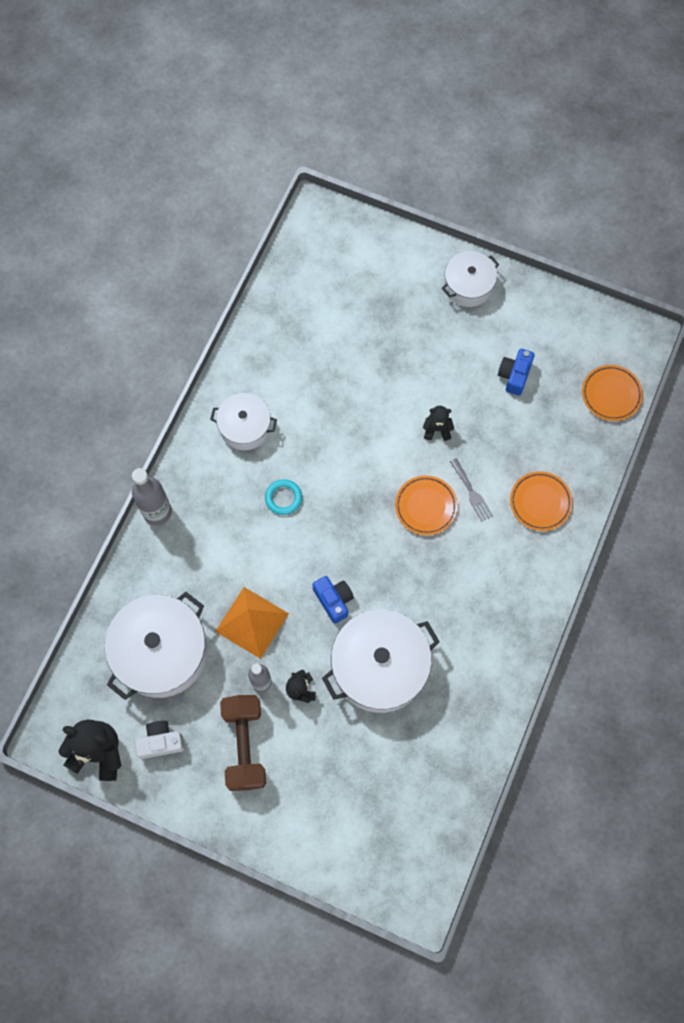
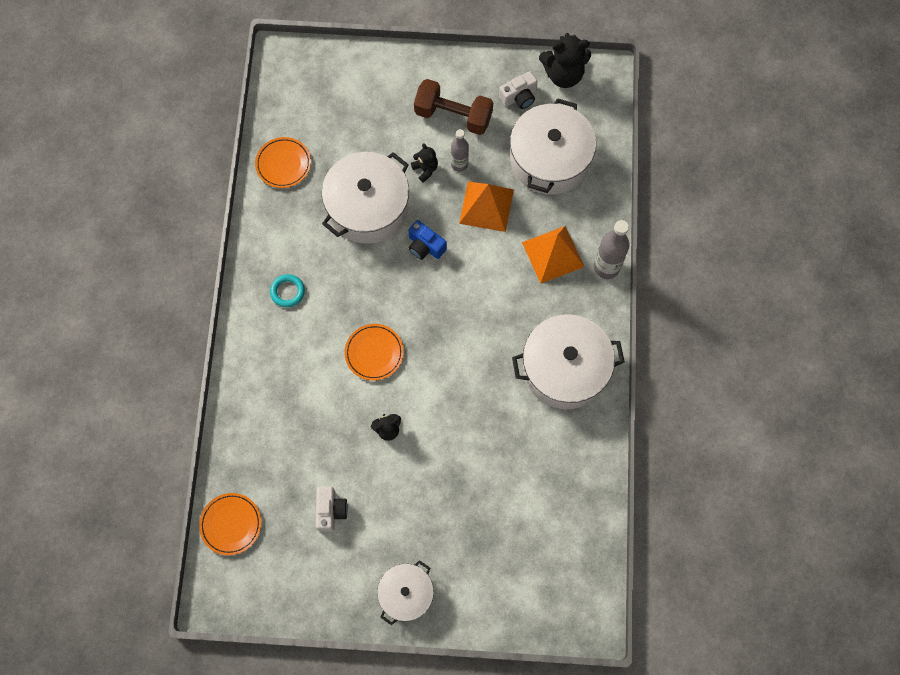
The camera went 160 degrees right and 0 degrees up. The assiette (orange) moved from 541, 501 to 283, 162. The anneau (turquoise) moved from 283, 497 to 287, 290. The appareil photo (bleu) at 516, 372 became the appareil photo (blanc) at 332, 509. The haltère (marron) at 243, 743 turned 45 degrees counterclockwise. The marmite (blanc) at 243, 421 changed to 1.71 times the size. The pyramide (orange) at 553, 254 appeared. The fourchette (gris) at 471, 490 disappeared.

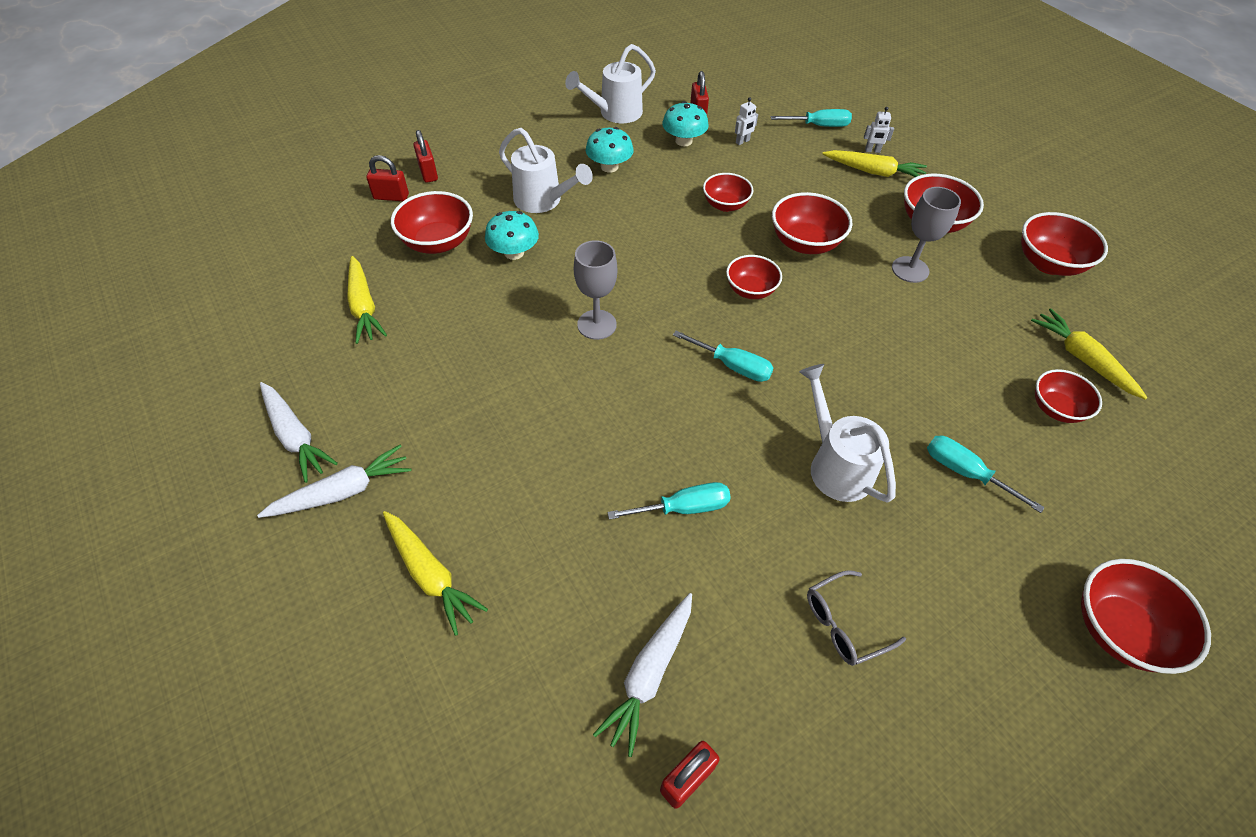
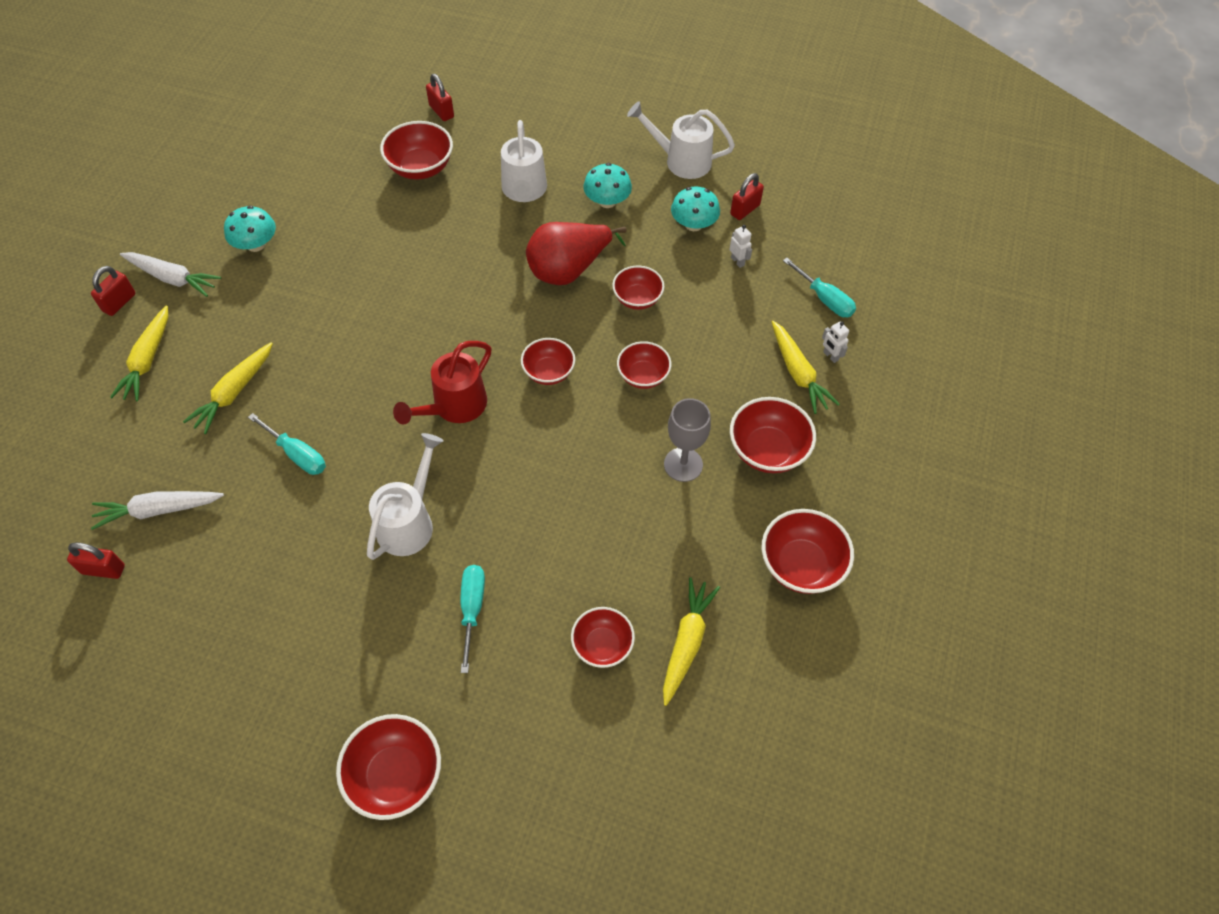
The camera went 50 degrees right and 5 degrees up. The cadenas (rouge) moved from 426, 156 to 113, 291. The carotte (jaune) moved from 367, 300 to 228, 388. The champignon (turquoise) moved from 512, 235 to 250, 229. The tournevis (turquoise) at 723, 356 was replaced by the arrosoir (rouge) at 442, 382. The poire (rouge) at 576, 253 appeared. The bol (rouge) at 812, 223 changed to 0.67 times the size. The robot (blanc) at 746, 121 turned 135 degrees counterclockwise. The carotte (blanc) at 299, 432 disappeared. The verre à pied (gris) at 595, 290 disappeared. The lunettes (gris) at 856, 618 disappeared.

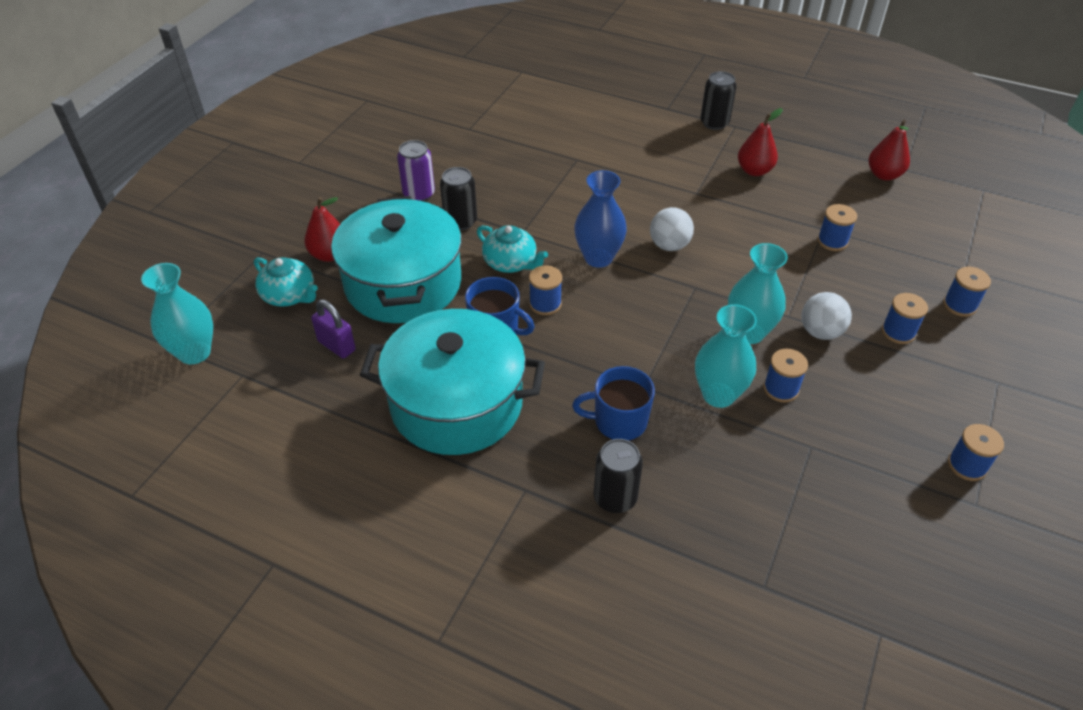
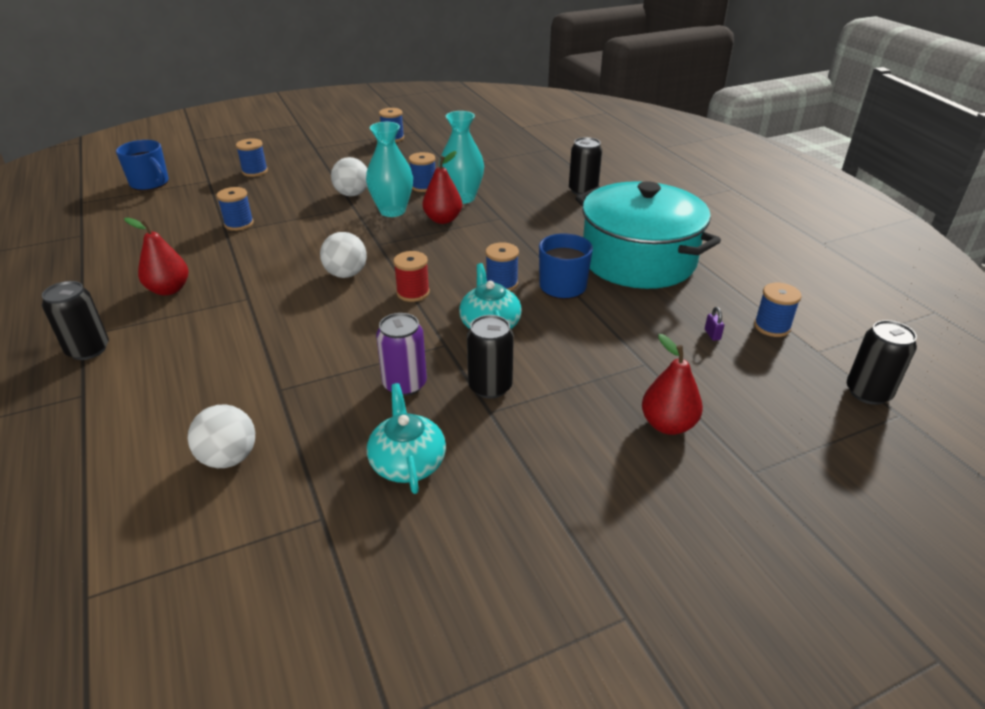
The camera went 140 degrees left and 10 degrees down. The tasse (bleu) moved from 613, 403 to 142, 165. The balle (blanc) at 221, 436 appeared. The théière (turquoise) moved from 286, 282 to 406, 438. The canette (violet) moved from 416, 171 to 401, 354. The vase (bleu) at 600, 219 was replaced by the bobine (rouge) at 411, 276. The poire (rouge) moved from 889, 150 to 442, 187. The cadenas (violet) at 333, 328 changed to 0.49 times the size. The bobine (bleu) moved from 905, 318 to 778, 310. The vase (turquoise) at 177, 314 was replaced by the canette (noir) at 882, 362. The marmite (turquoise) at 396, 259 disappeared.

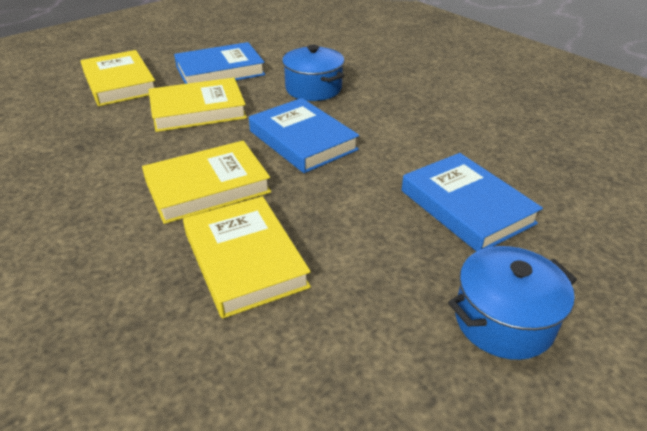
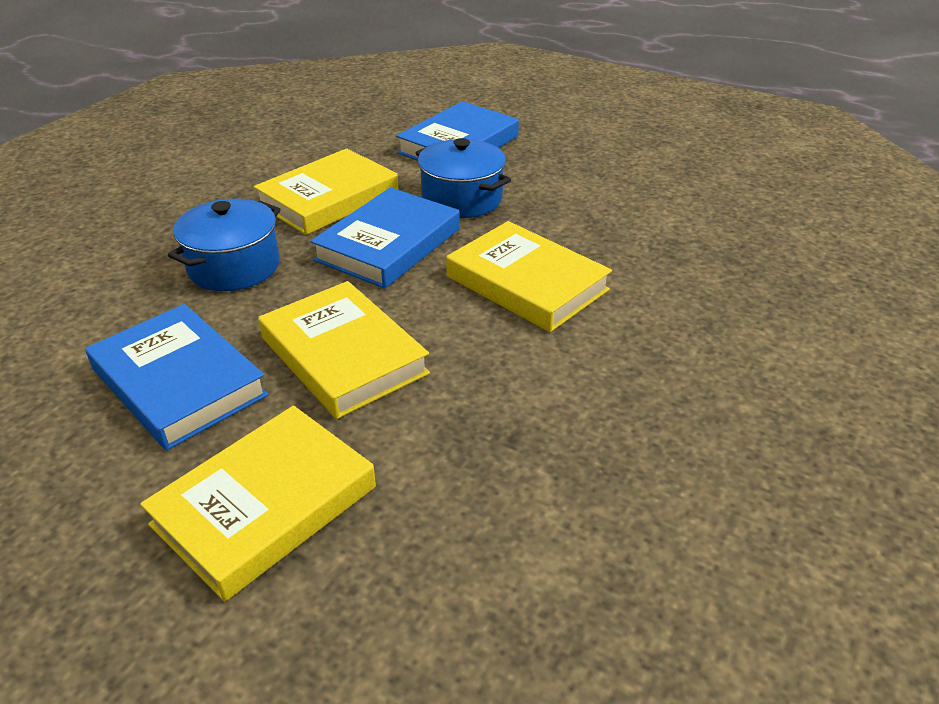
The camera went 110 degrees left and 0 degrees up. The livre (jaune) moved from 247, 257 to 326, 191. The marmite (bleu) moved from 512, 303 to 463, 178.

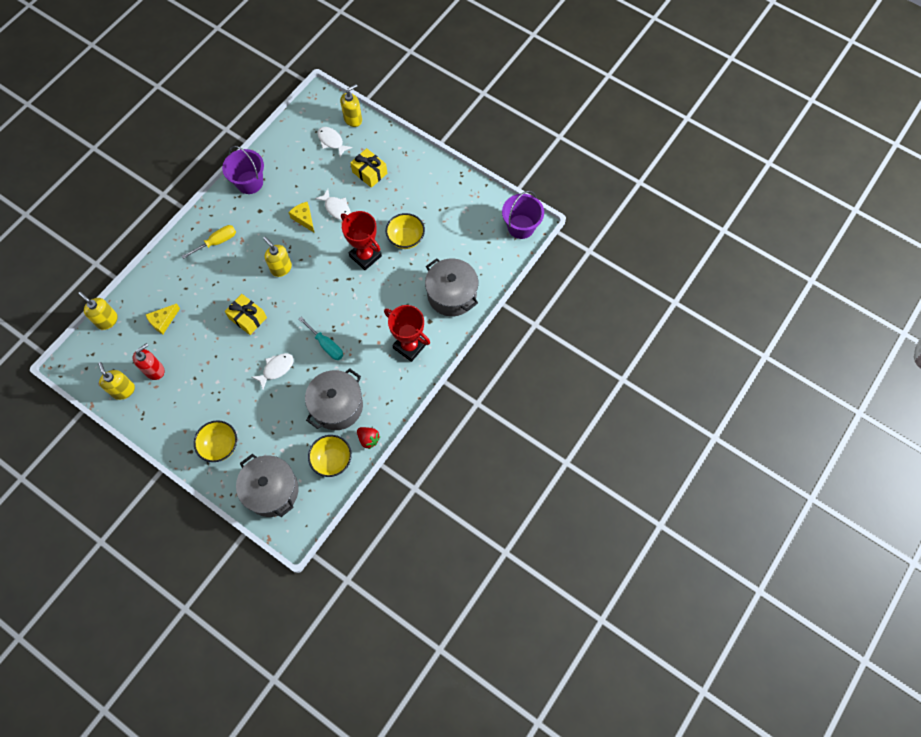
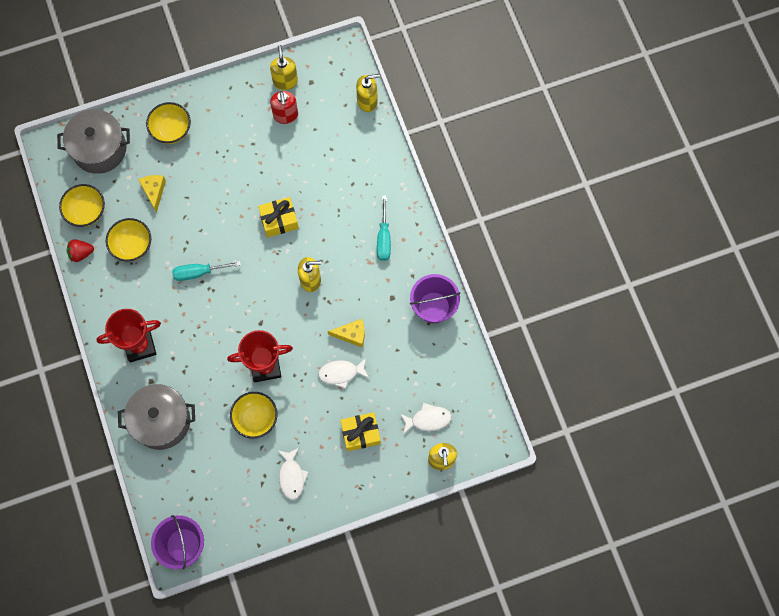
The camera went 125 degrees right and 5 degrees up. The marmite (gris) at 334, 399 was replaced by the bol (jaune) at 128, 239. The fromage (jaune) moved from 163, 318 to 152, 194. The distributeur de savon (jaune) at 116, 381 turned 105 degrees counterclockwise. The poisson (blanc) moved from 273, 371 to 293, 474. The tournevis (jaune) at 209, 242 became the tournevis (turquoise) at 384, 228.

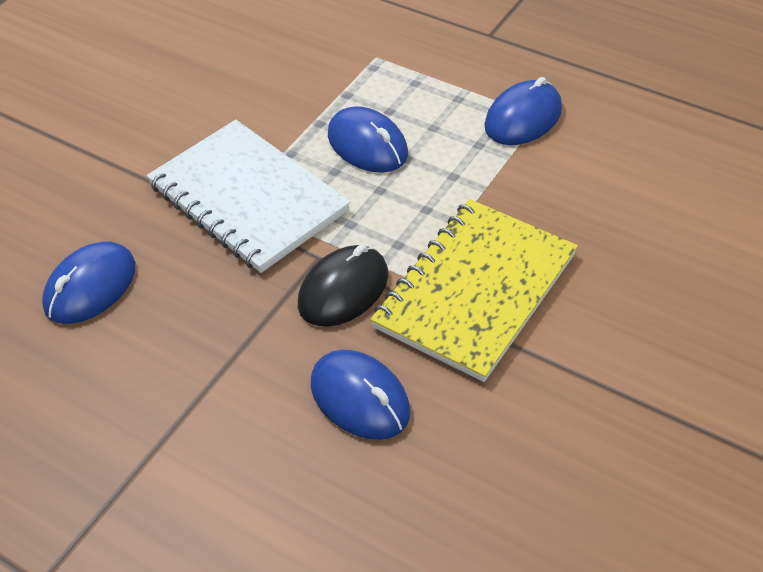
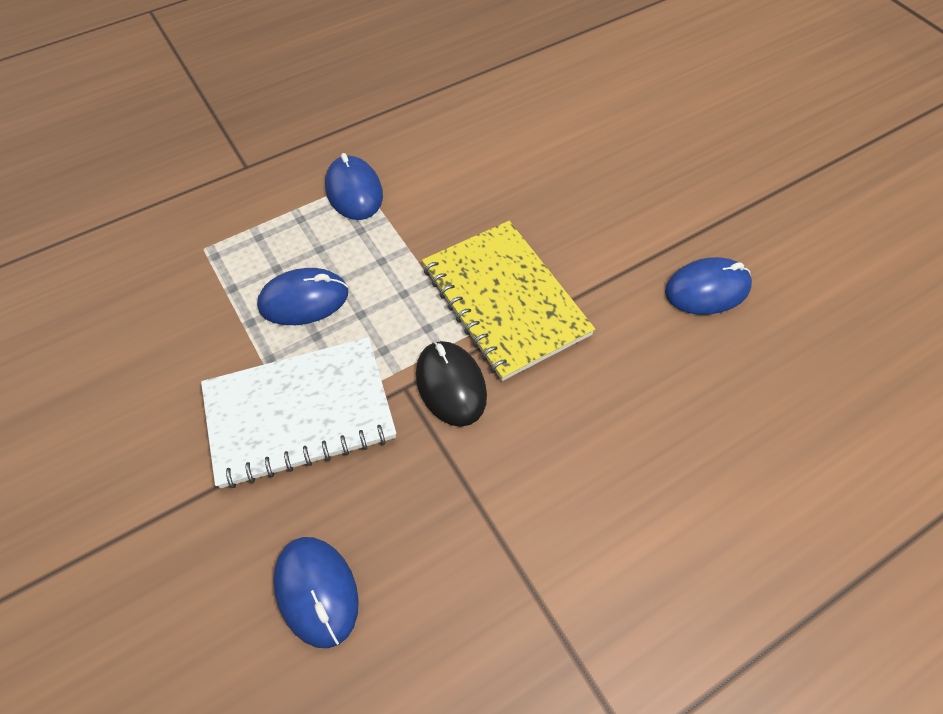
The camera went 65 degrees left and 10 degrees up. The souris (bleu) moved from 360, 395 to 708, 286.

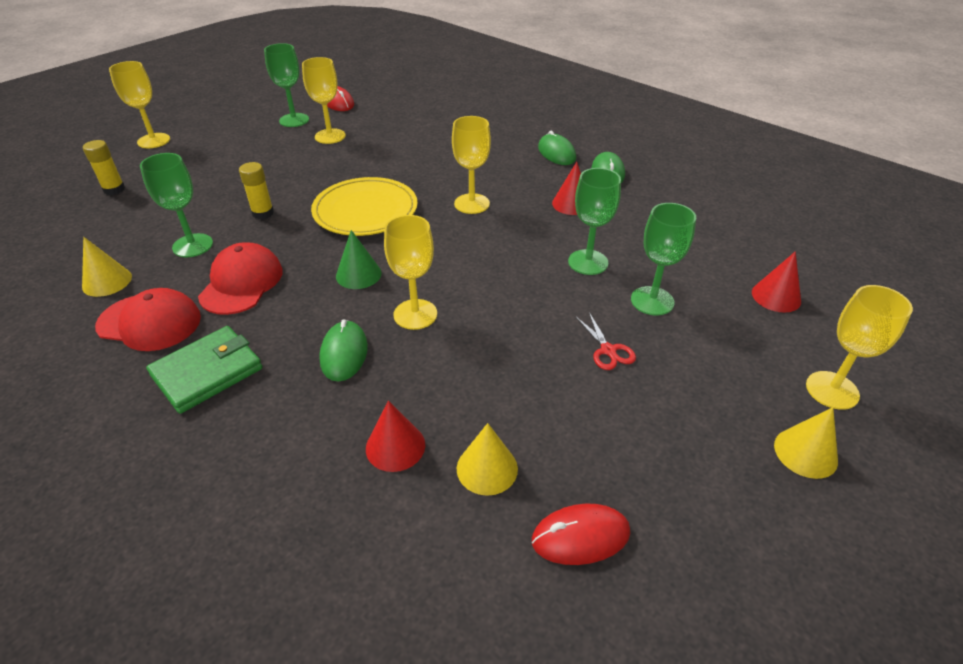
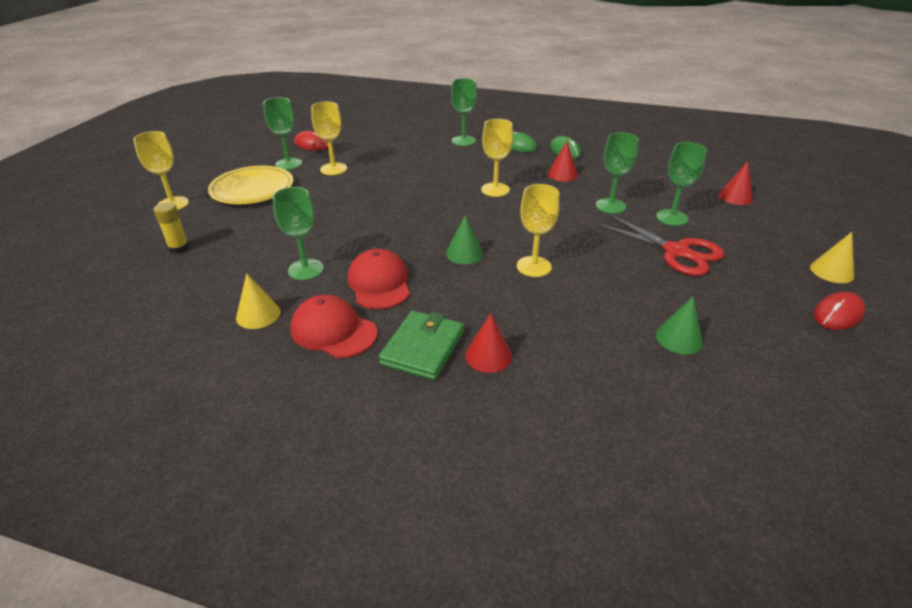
The camera went 25 degrees left and 5 degrees down. The assiette (jaune) moved from 364, 206 to 250, 185. The casquette (rouge) at 148, 319 turned 135 degrees counterclockwise. The verre à pied (vert) at 464, 112 appeared. The cône (rouge) moved from 395, 436 to 488, 343. The ciseaux (rouge) at 605, 341 changed to 2.15 times the size. The cône (jaune) at 487, 459 became the cône (vert) at 679, 325. The souris (rouge) moved from 581, 534 to 839, 311. The bâton de colle (jaune) at 256, 190 disappeared. The souris (vert) at 343, 350 disappeared. The verre à pied (jaune) at 859, 347 disappeared.

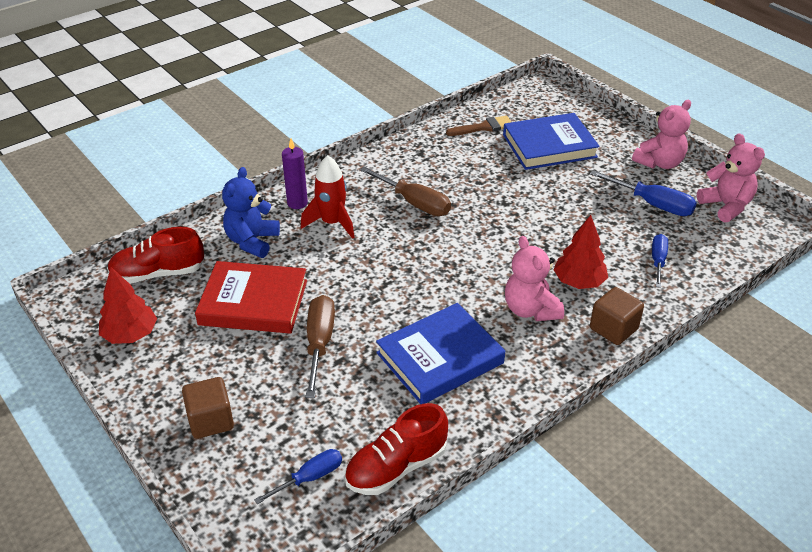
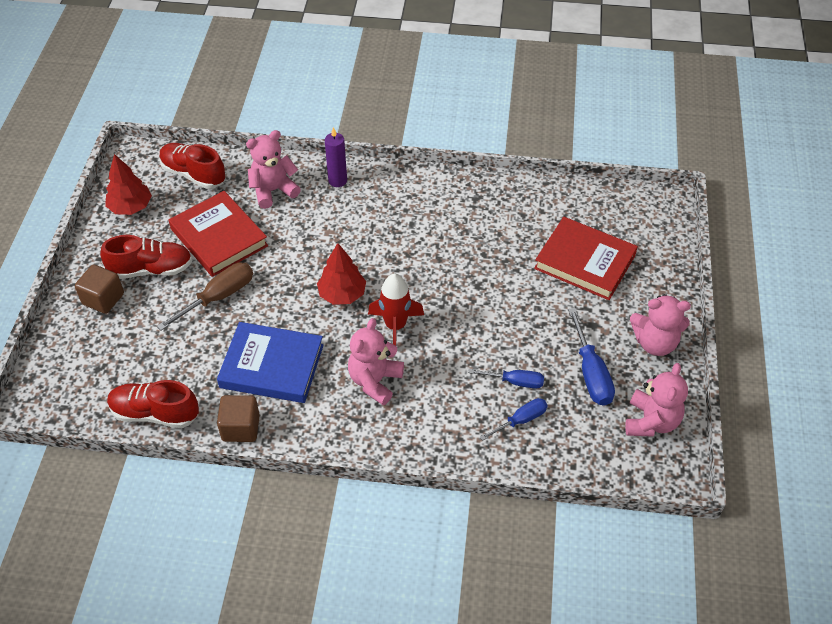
The camera went 45 degrees right and 10 degrees up. The chaussure (rouge) at 146, 257 appeared. The cube (marron) moved from 617, 316 to 238, 418. The ours en peluche (bleu) at 251, 212 became the ours en peluche (rose) at 273, 169. The arbre (rouge) moved from 580, 252 to 341, 274. The fusée (rouge) moved from 328, 197 to 396, 310. The tournevis (bleu) moved from 298, 476 to 506, 378. The livre (bleu) at 551, 141 became the livre (rouge) at 586, 258. The tournevis (marron) at 405, 191 disappeared. The pinceau (marron) at 478, 126 disappeared.

